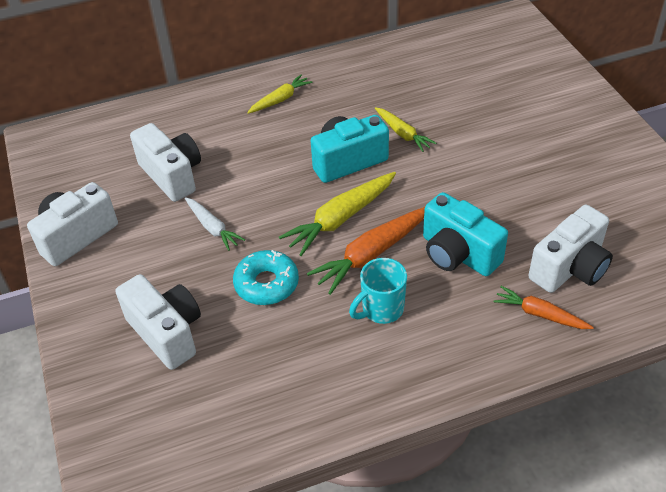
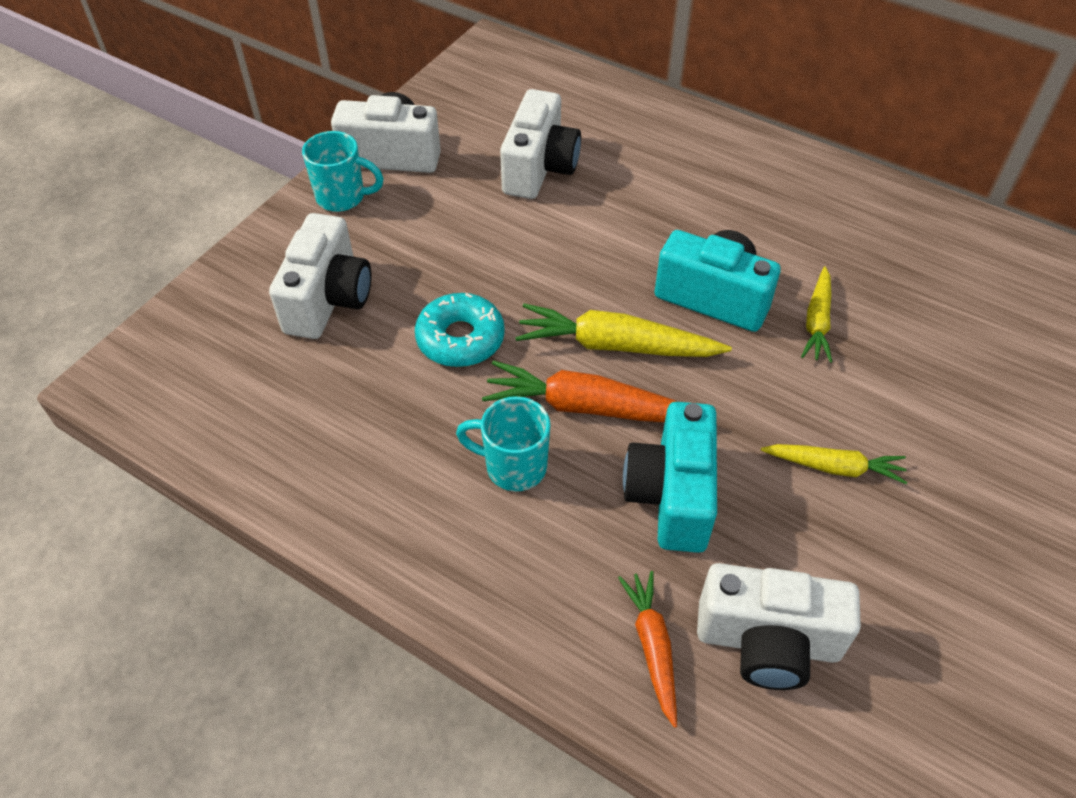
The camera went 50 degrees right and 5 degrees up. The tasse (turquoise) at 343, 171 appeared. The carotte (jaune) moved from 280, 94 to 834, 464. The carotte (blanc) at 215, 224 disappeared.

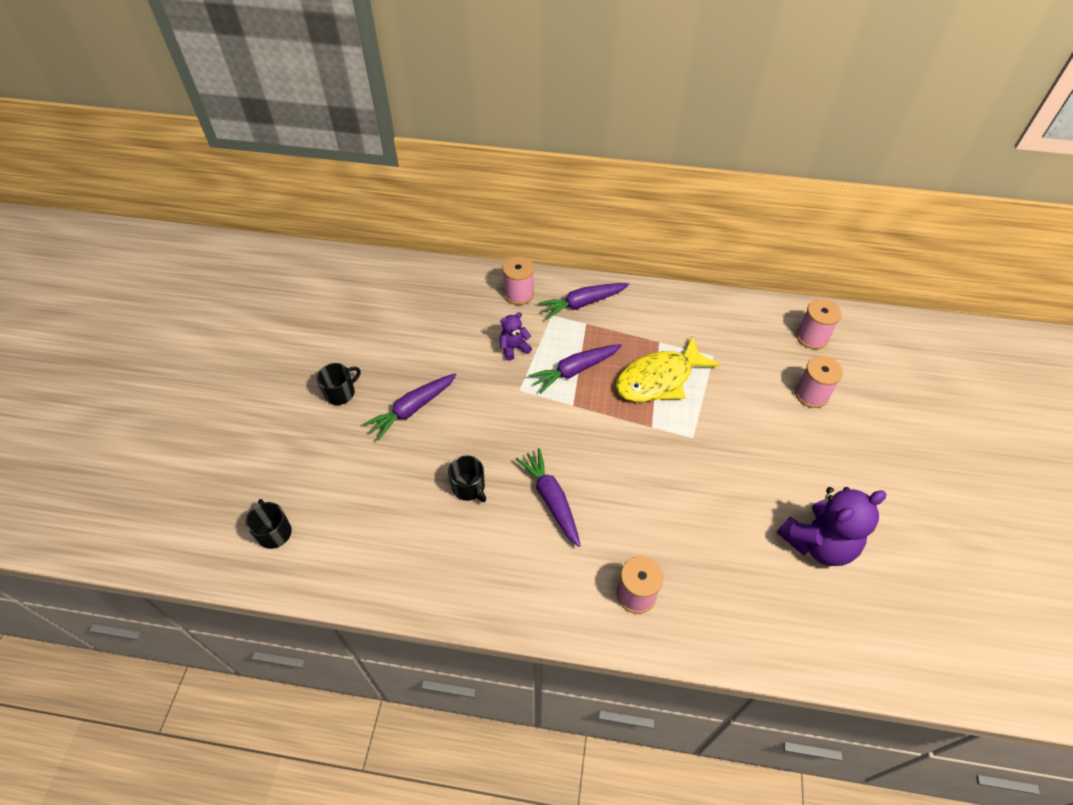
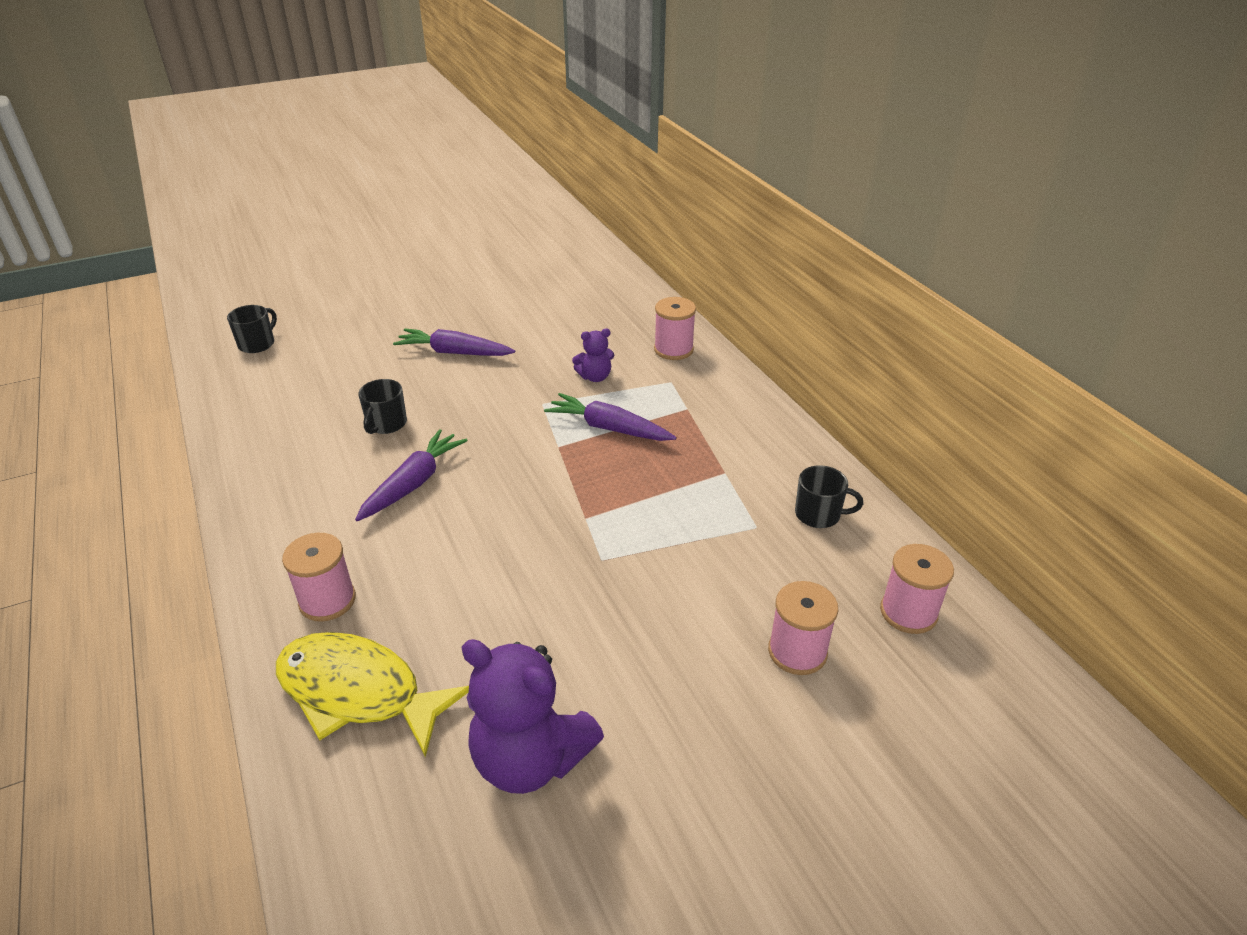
The camera went 55 degrees right and 15 degrees down. The poisson (jaune) moved from 668, 369 to 372, 694. The ours en peluche (violet) at 516, 336 turned 135 degrees clockwise. The tasse (noir) moved from 338, 384 to 829, 496. The carotte (violet) at 583, 301 disappeared.

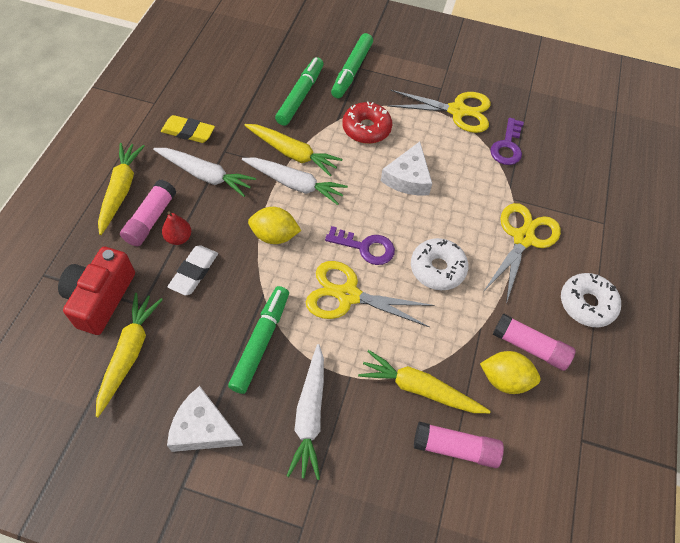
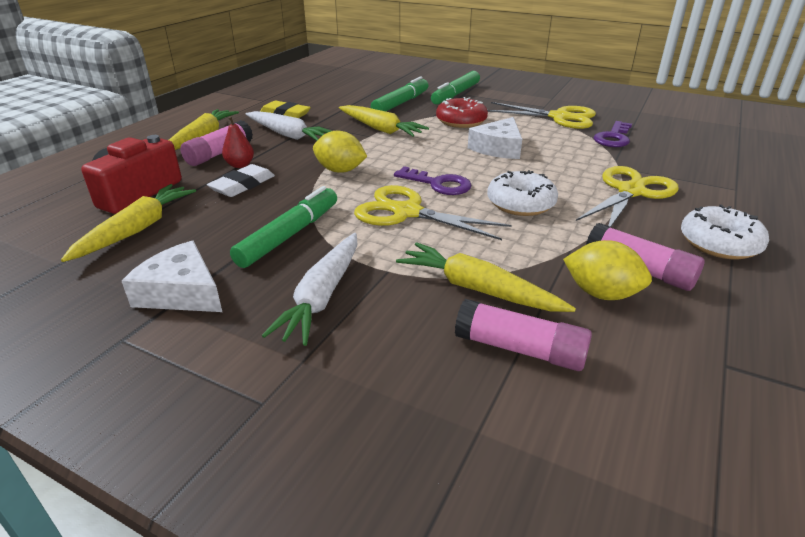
The camera went 15 degrees right and 25 degrees down. The carotte (blanc) at 295, 181 disappeared.

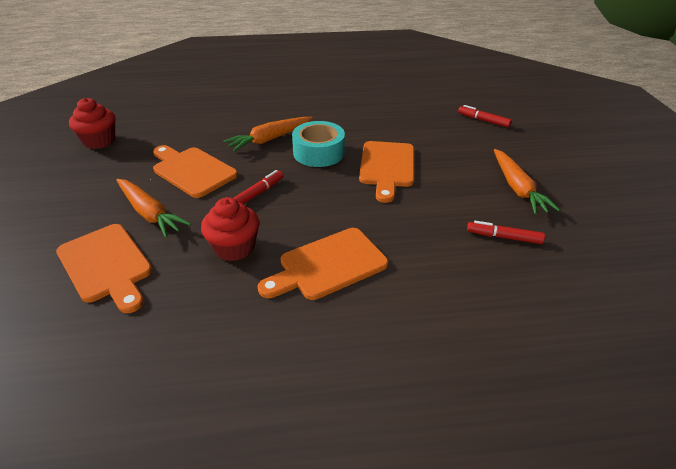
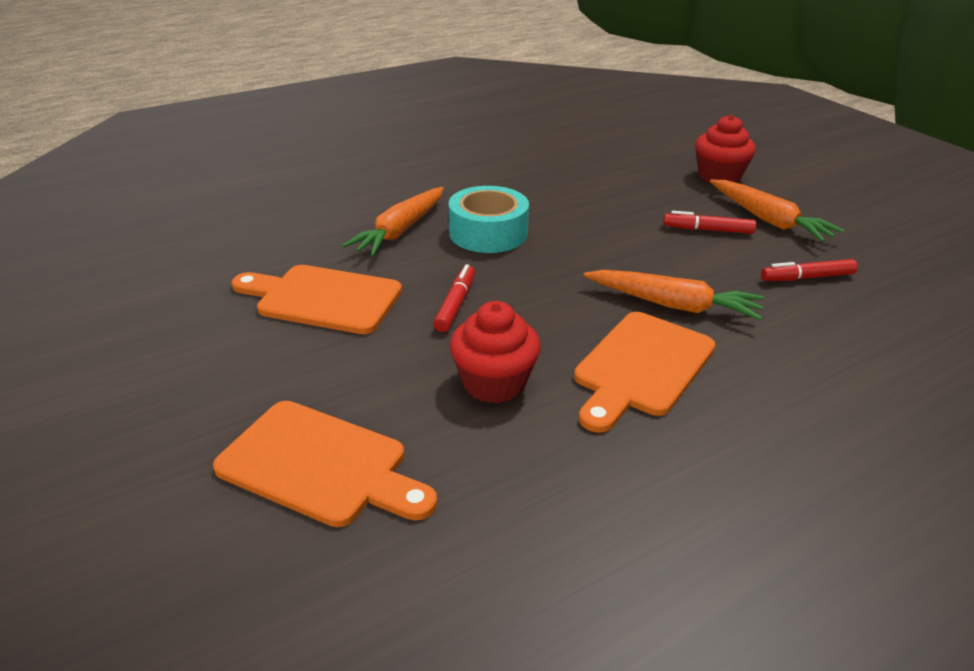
The camera went 25 degrees left and 5 degrees down. The carotte (orange) moved from 153, 208 to 674, 295. The feutre (rouge) moved from 485, 116 to 709, 222. The muffin (rouge) moved from 92, 123 to 725, 149. The planche à découper (orange) at 386, 172 disappeared.

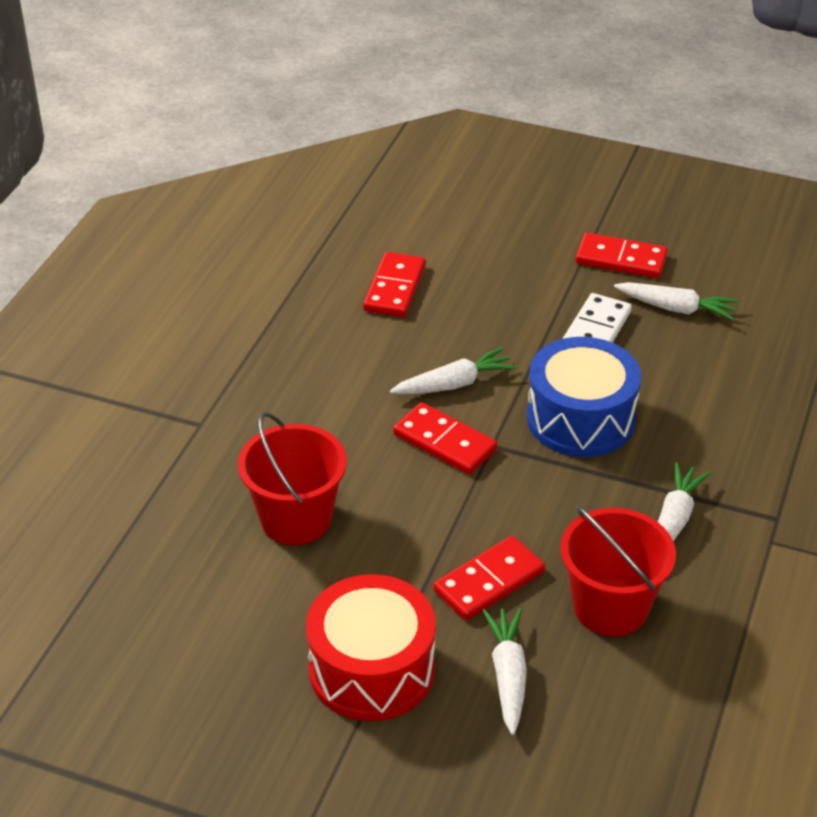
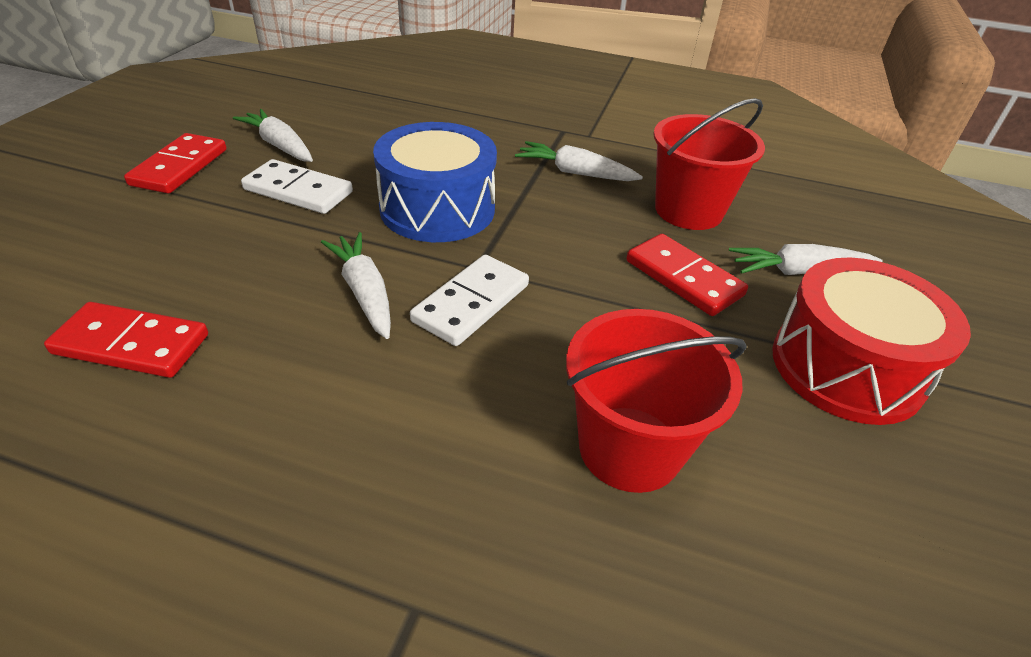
The camera went 95 degrees left and 0 degrees up. The carotte (blanc) at 676, 301 turned 60 degrees counterclockwise. The domino (rouge) at 445, 438 became the domino (blanc) at 469, 300.

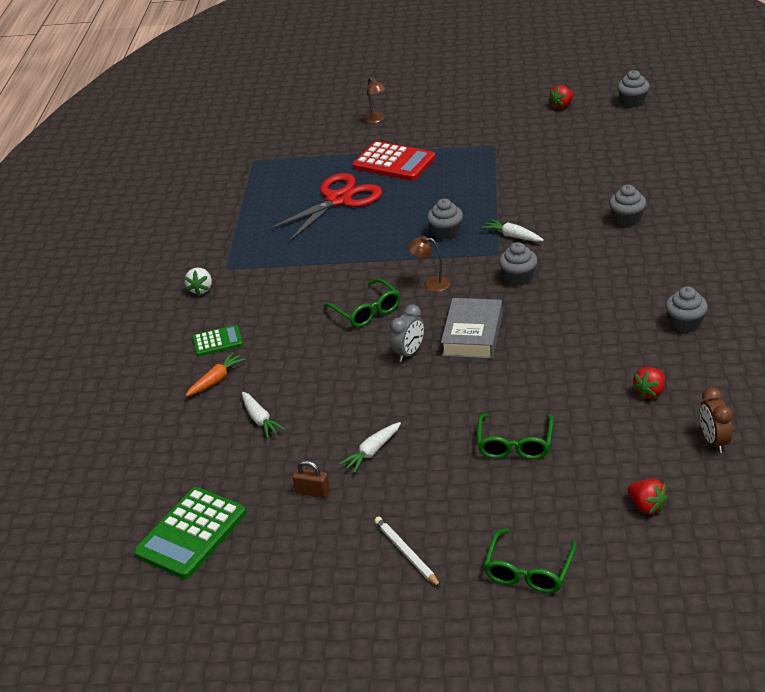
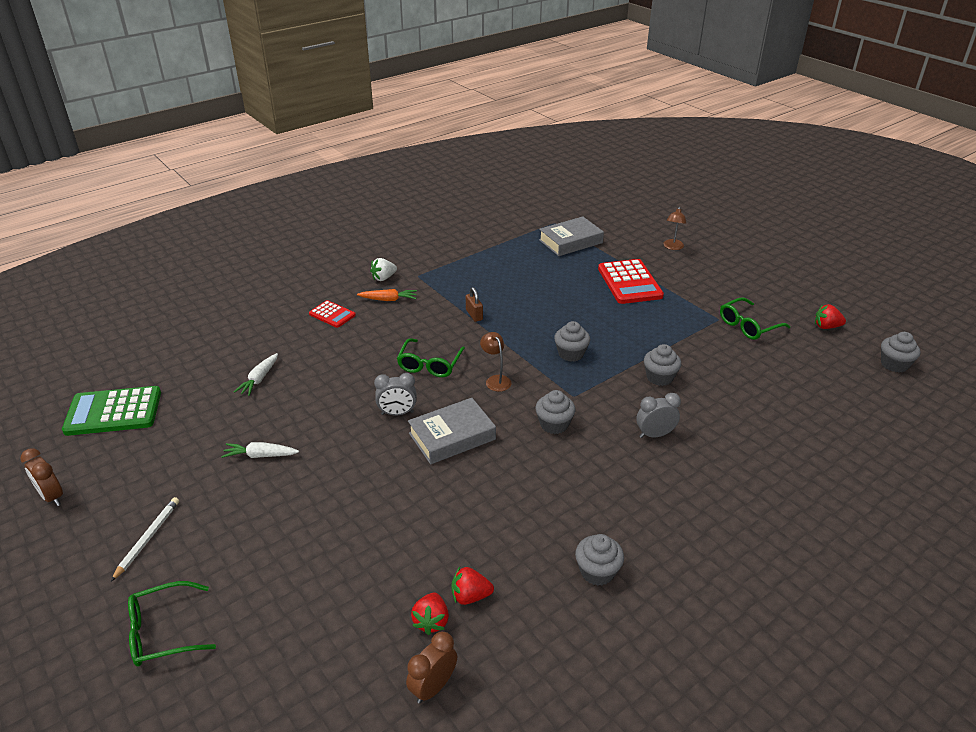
The camera went 45 degrees right and 0 degrees up. The réveil (marron) at 42, 477 appeared. The calculatrice (vert) at 217, 340 became the calculatrice (rouge) at 332, 314. The carotte (orange) moved from 215, 374 to 387, 295. The fraise (rouge) moved from 648, 496 to 430, 614. The cadenas (marron) moved from 311, 479 to 474, 304. The livre (gris) at 571, 236 appeared. The réveil (gris) at 658, 415 appeared. The muffin (gris) moved from 627, 205 to 662, 365. The lunettes (vert) moved from 515, 436 to 755, 318. The ciseaux (rouge) at 324, 207 disappeared. The carotte (blanc) at 513, 230 disappeared.

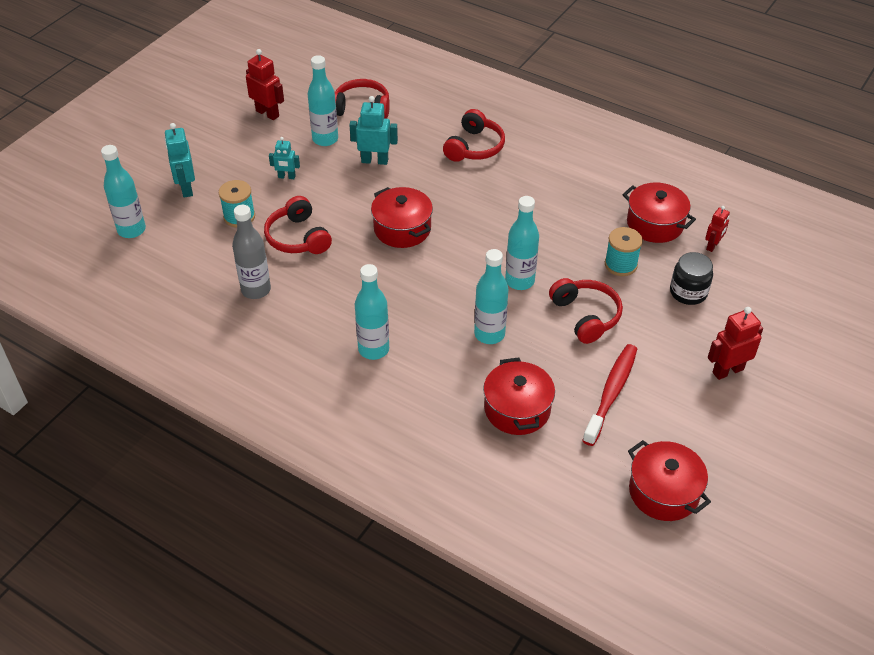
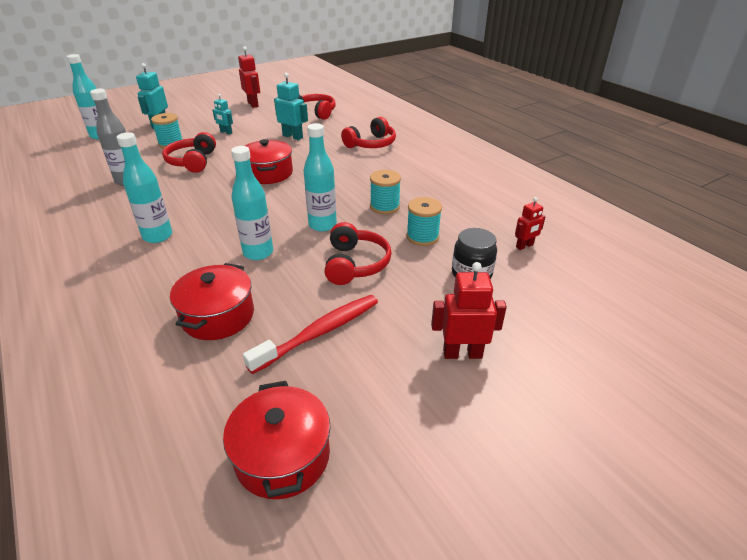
The camera went 25 degrees right and 10 degrees down. The bobine (turquoise) at 385, 192 appeared. The bouteille (turquoise) at 323, 100 disappeared. The marmite (rouge) at 659, 213 disappeared.

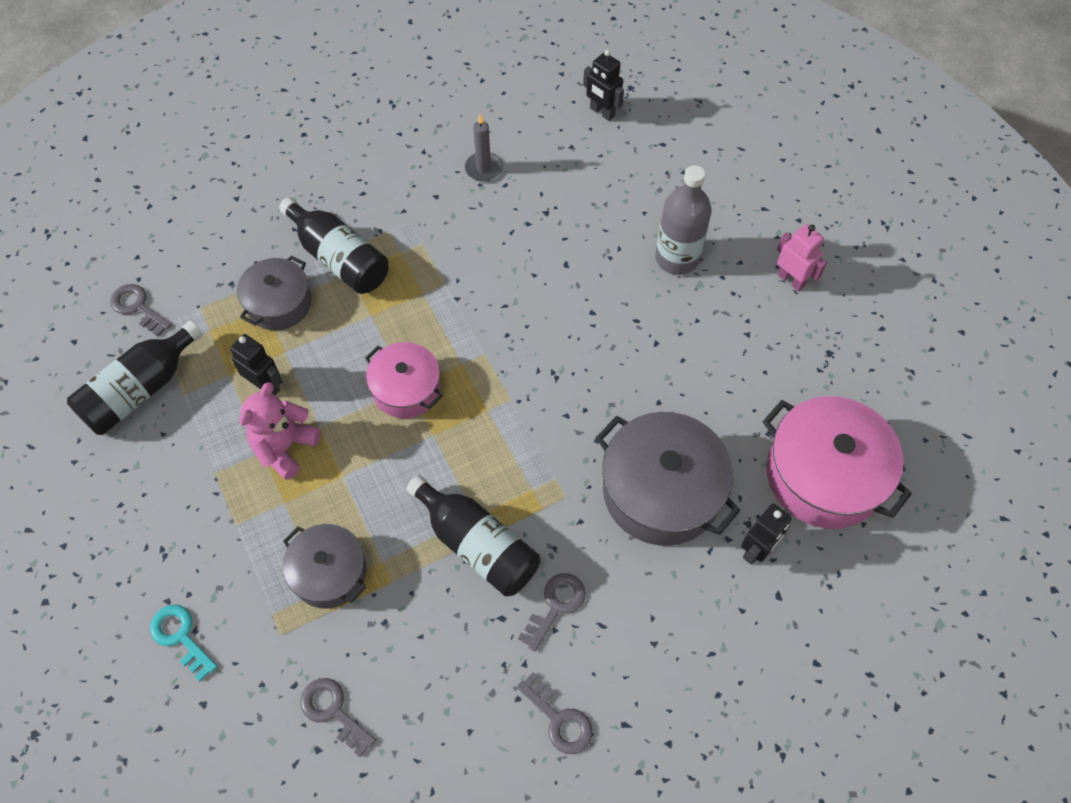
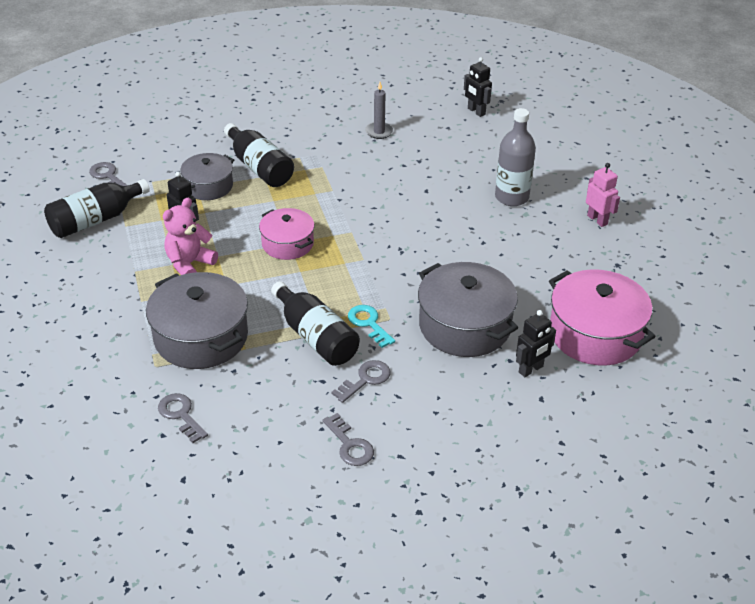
The camera went 10 degrees right and 20 degrees down. The marmite (gris) at 324, 566 changed to 1.64 times the size. The clé (turquoise) moved from 184, 643 to 371, 326.

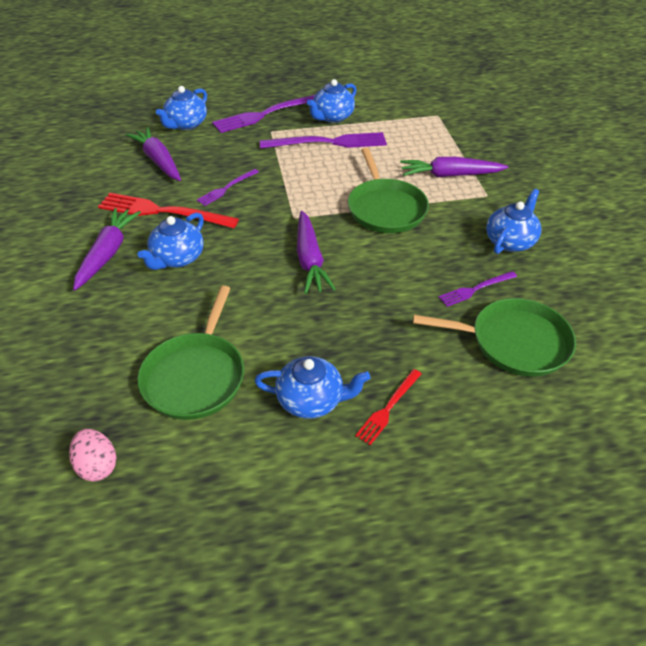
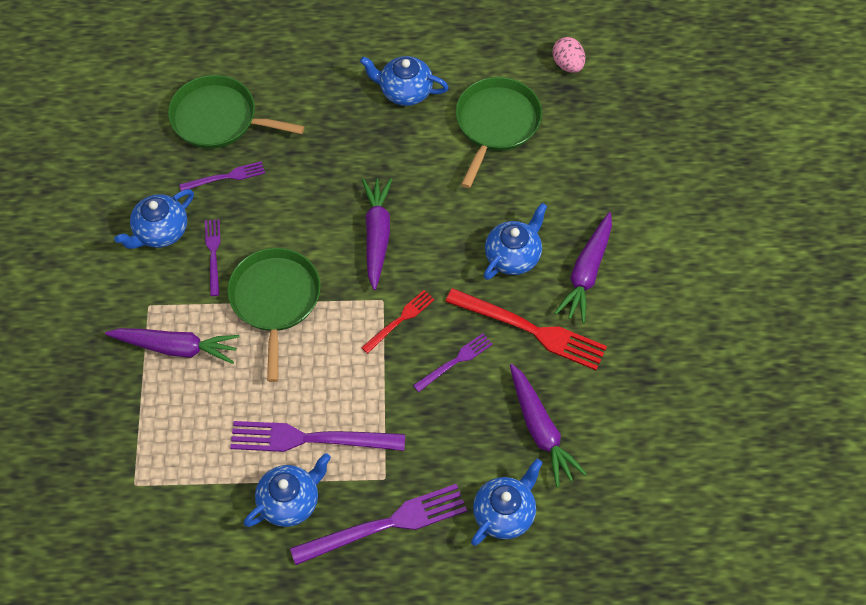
The camera went 170 degrees left and 15 degrees up. The fourchette (violet) at 213, 257 appeared. The fourchette (rouge) moved from 388, 407 to 398, 322.

